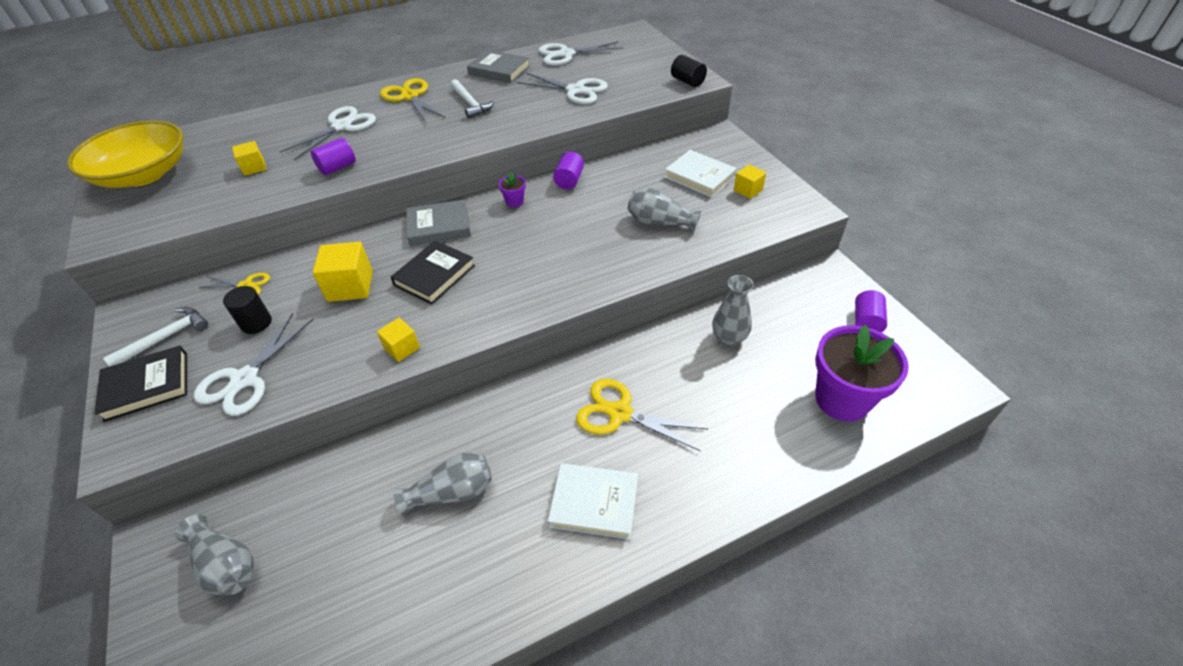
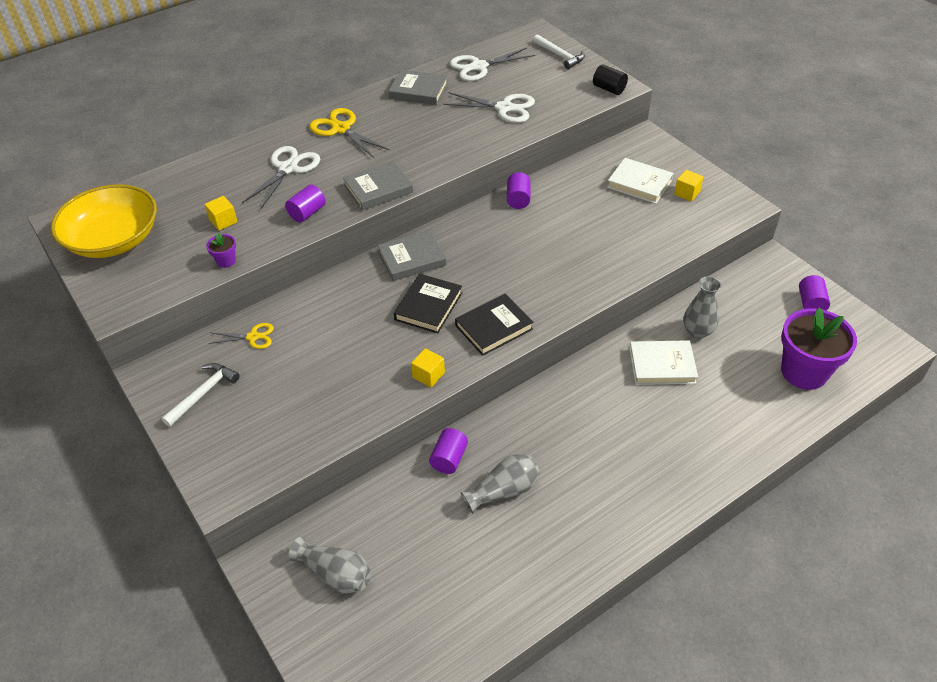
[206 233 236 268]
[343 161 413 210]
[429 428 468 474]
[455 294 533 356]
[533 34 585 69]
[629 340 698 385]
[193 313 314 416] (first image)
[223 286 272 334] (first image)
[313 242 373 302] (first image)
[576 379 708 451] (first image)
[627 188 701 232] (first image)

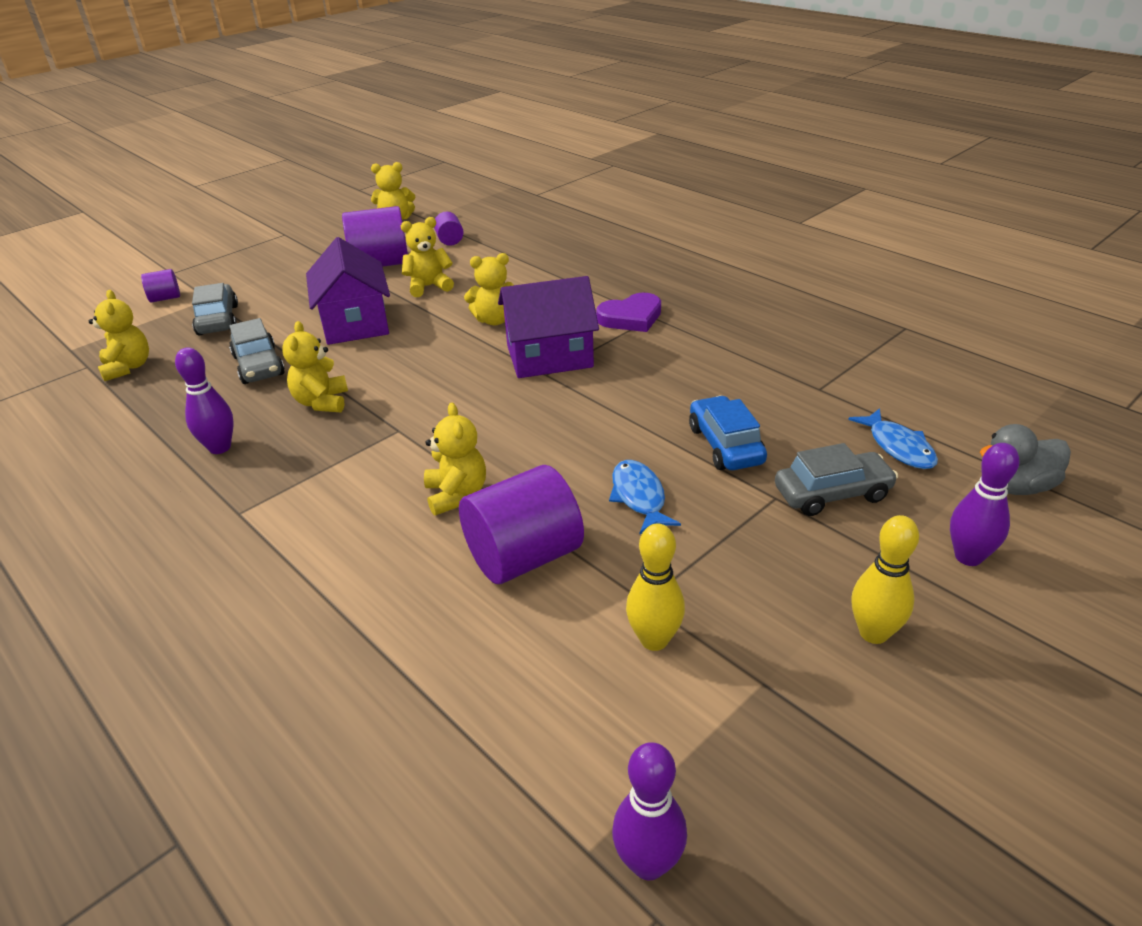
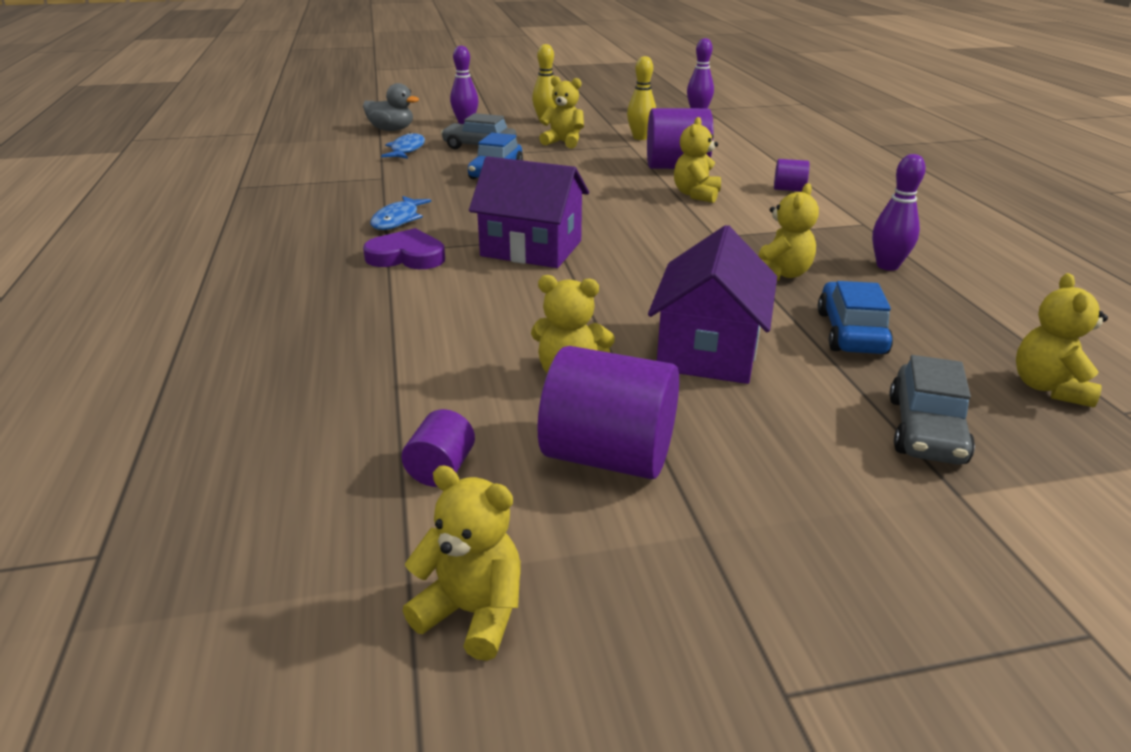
[370 196 431 230]
[539 76 584 148]
[774 159 810 192]
[818 281 893 354]

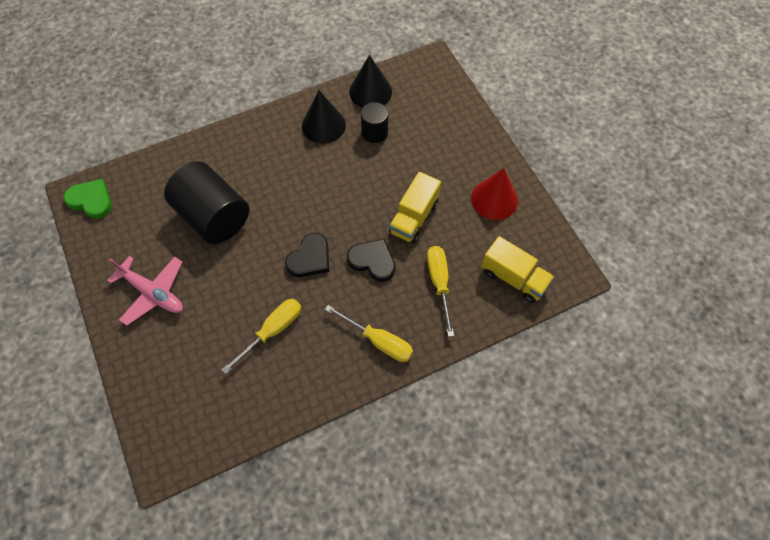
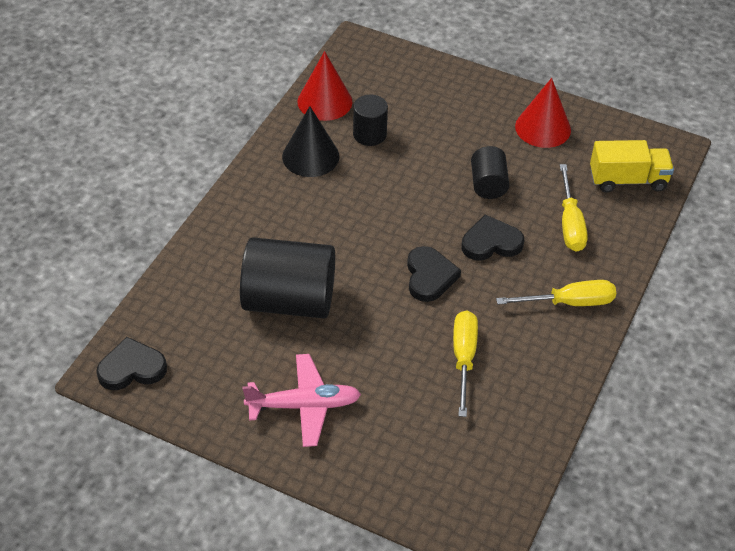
[96 337 167 390]
[297 51 352 121]
[471 146 509 199]
[560 164 588 252]

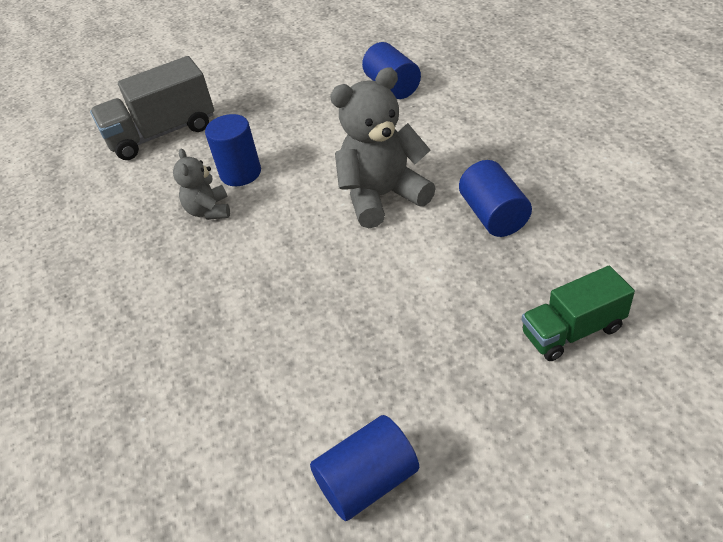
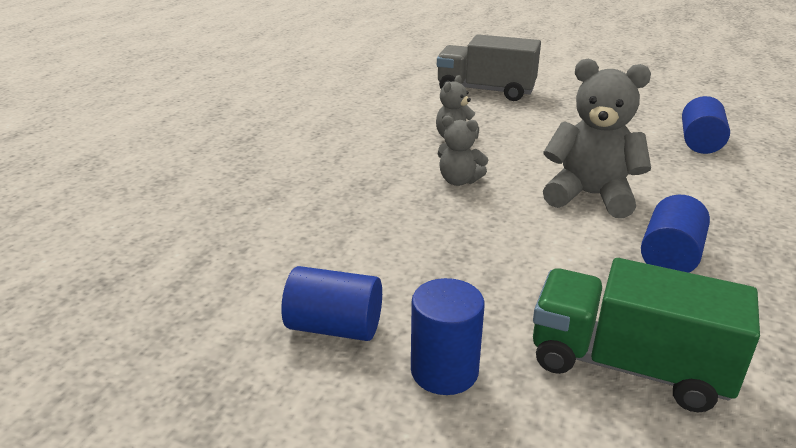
[411 278 485 395]
[438 116 488 186]
[533 258 760 413]

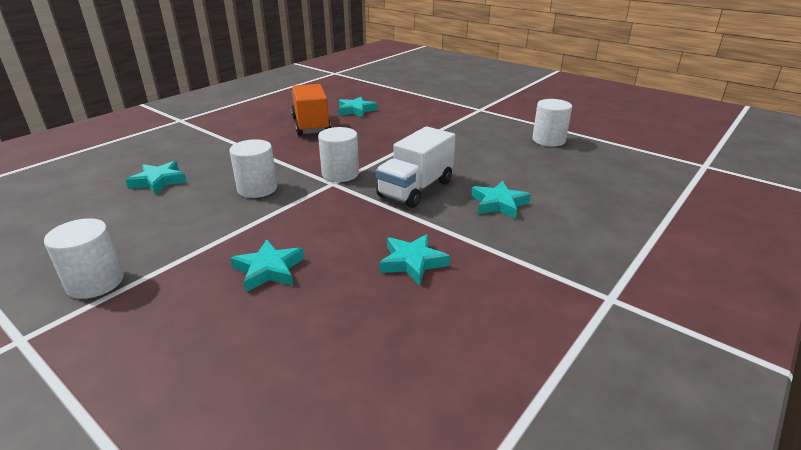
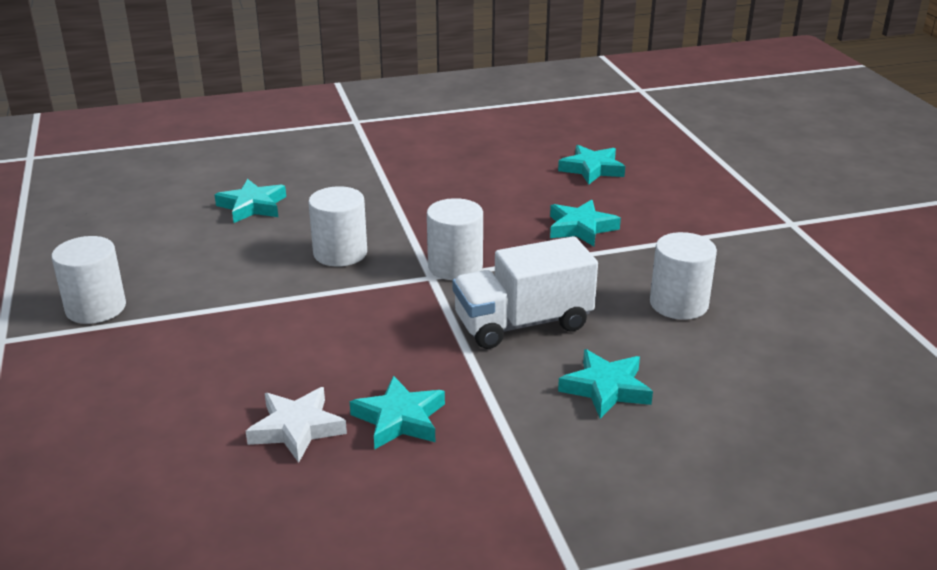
[246 387 347 463]
[550 200 621 246]
[650 232 717 320]
[291 84 331 136] (first image)

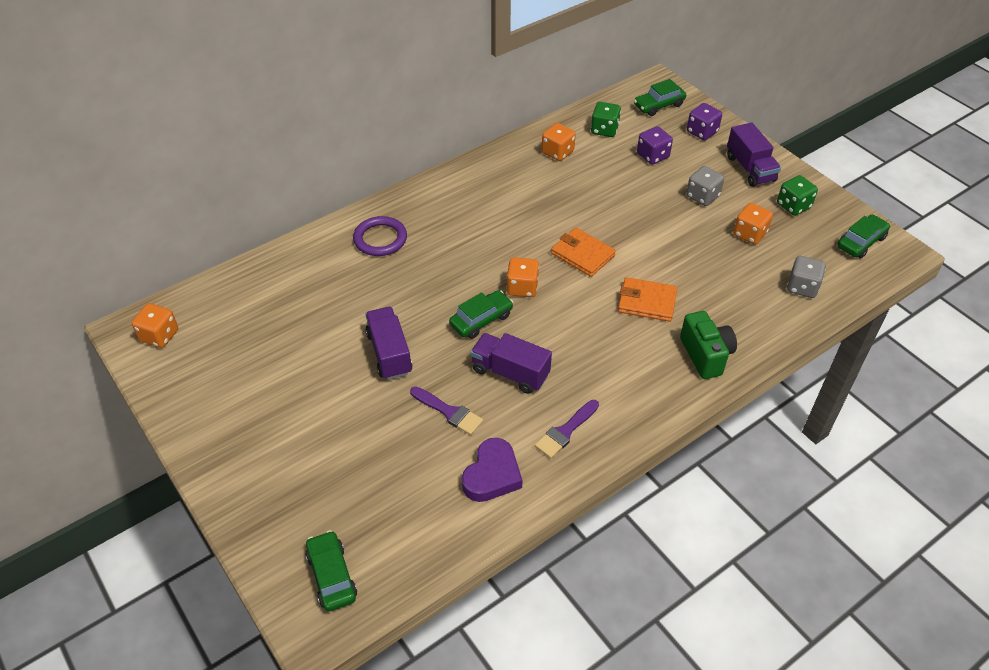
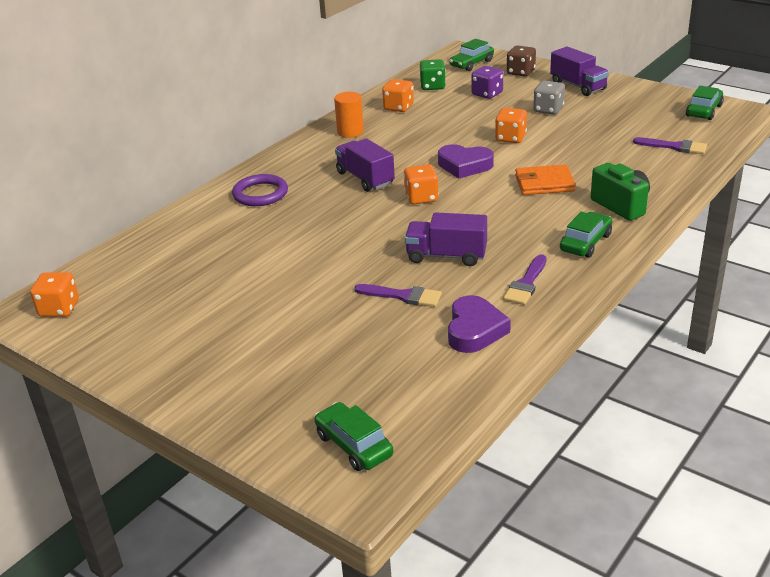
[334 92 364 138]
[335 139 395 192]
[438 144 494 178]
[495 108 527 143]
[507 45 536 77]
[560 212 612 258]
[633 137 707 154]
[777 175 818 216] (first image)

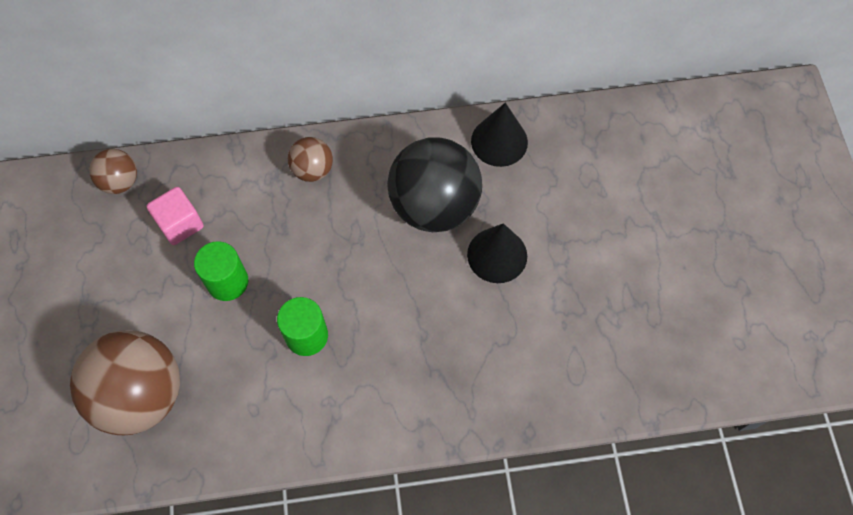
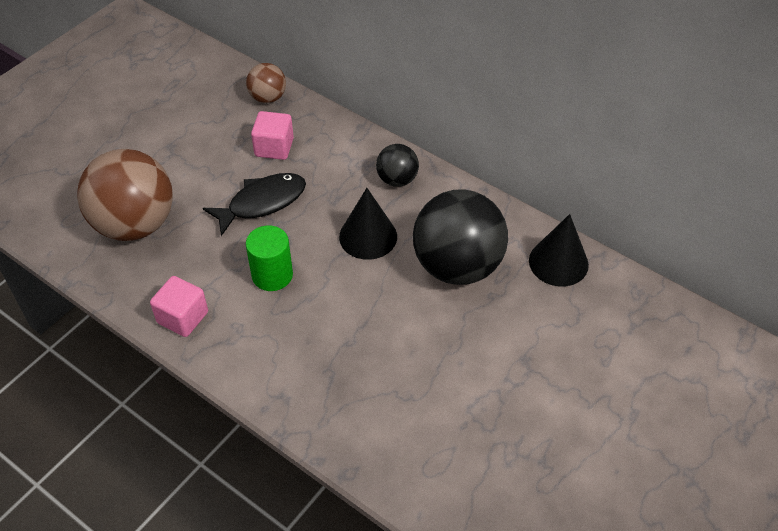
[150 276 208 337]
[203 173 306 236]
[339 188 397 260]
[376 144 419 187]

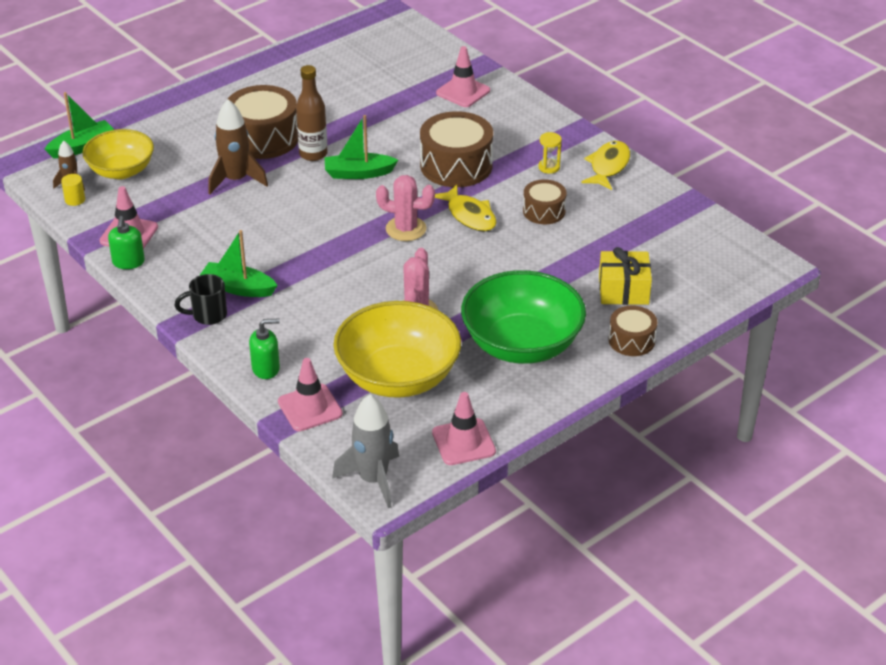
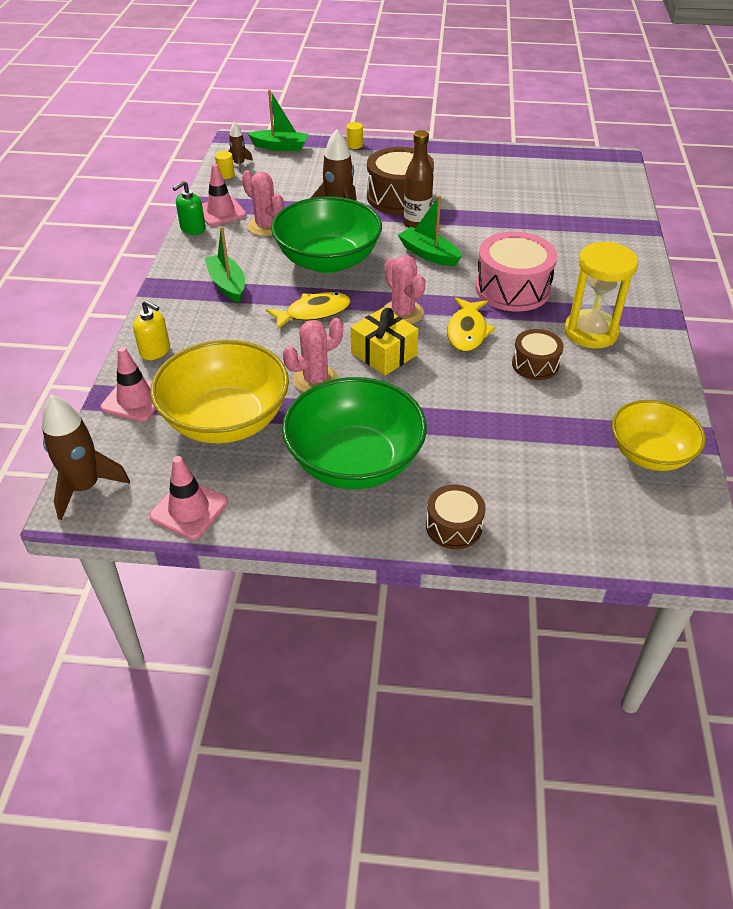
[42 395 130 520]
[133 300 170 360]
[242 170 284 236]
[266 292 351 330]
[271 197 382 273]
[346 122 363 149]
[351 307 419 376]
[475 232 557 312]
[565 242 638 348]
[612 400 706 471]
[175 274 227 325] (first image)
[436 46 490 107] (first image)

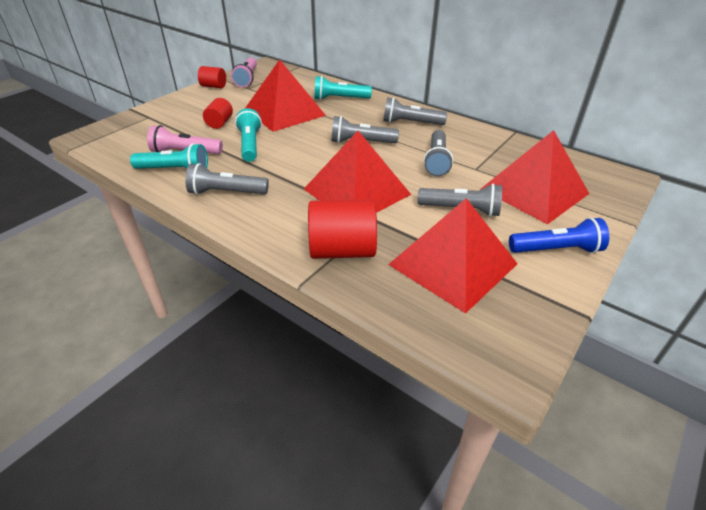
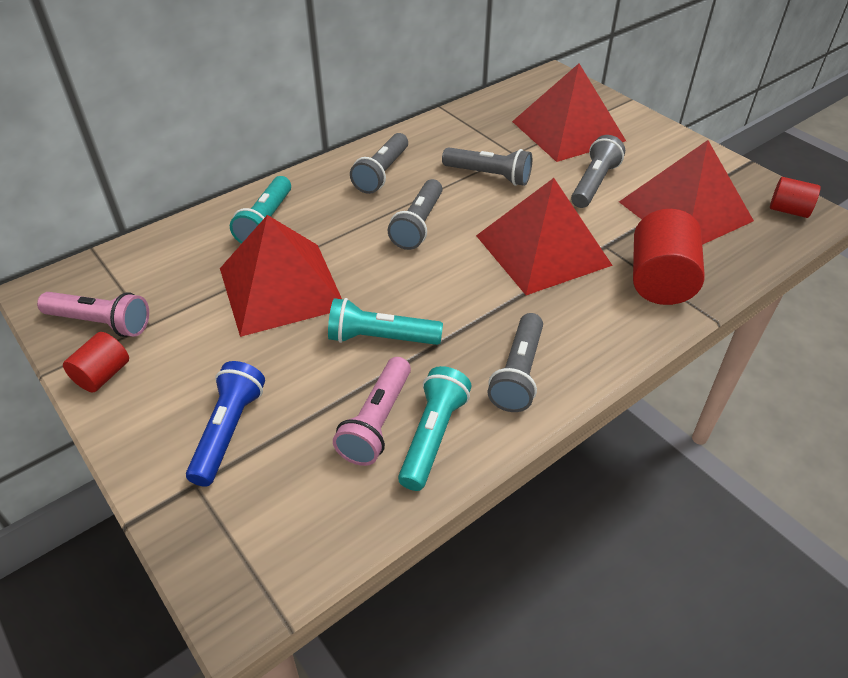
[186 361 265 487]
[770 177 821 218]

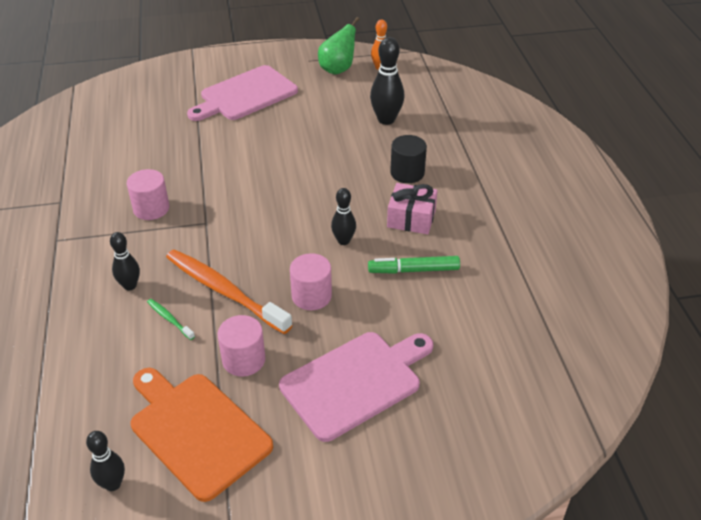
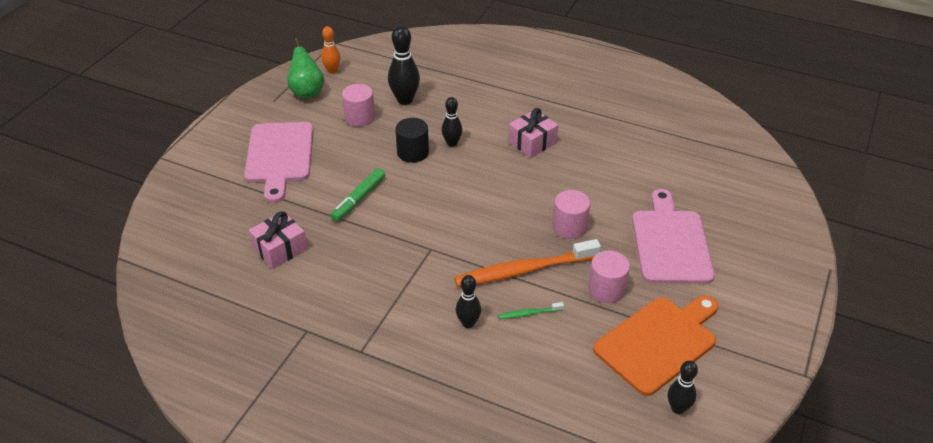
[249 211 307 269]
[330 168 385 222]
[342 84 375 127]
[395 118 429 163]
[442 97 462 147]
[593 295 719 396]

